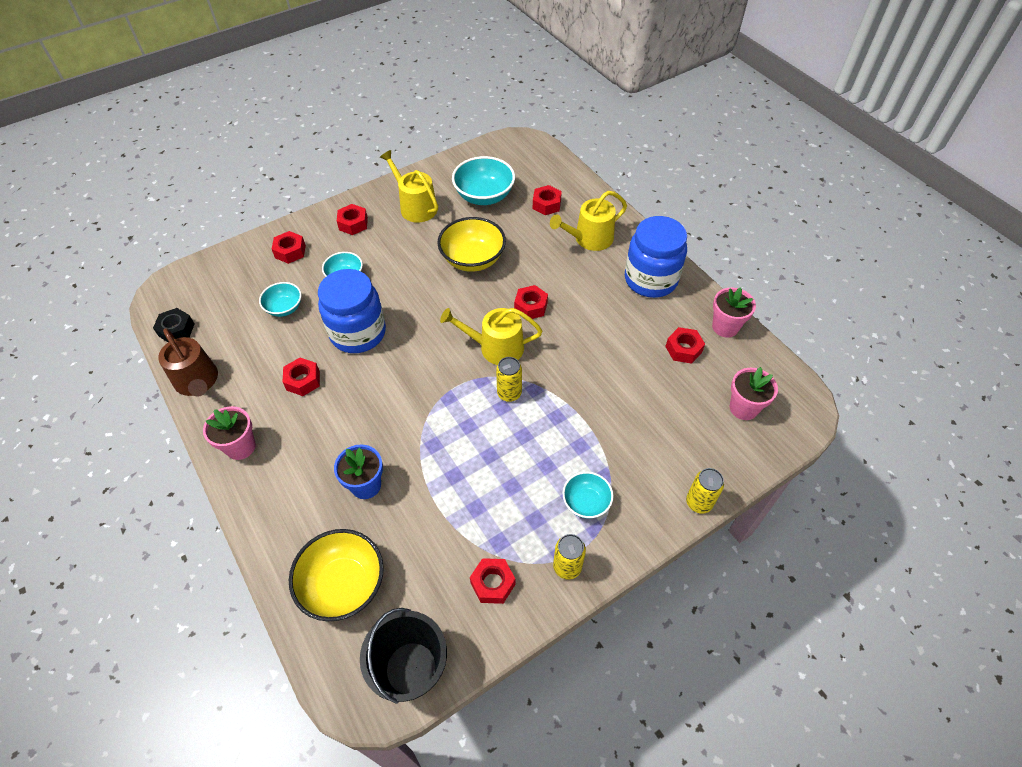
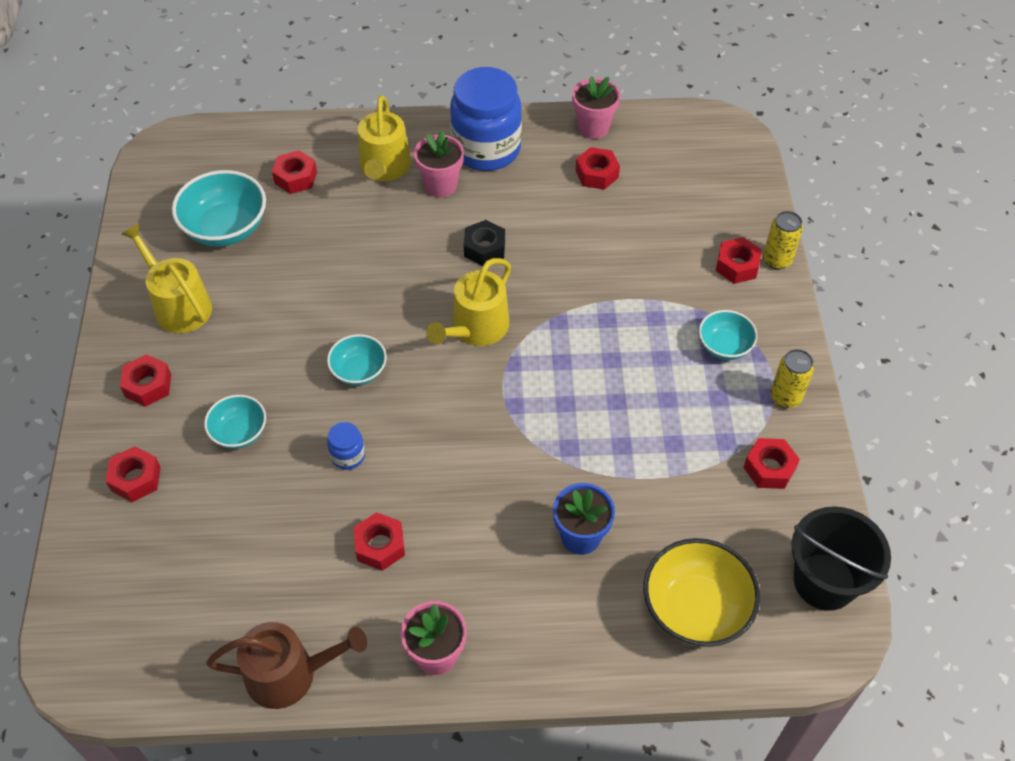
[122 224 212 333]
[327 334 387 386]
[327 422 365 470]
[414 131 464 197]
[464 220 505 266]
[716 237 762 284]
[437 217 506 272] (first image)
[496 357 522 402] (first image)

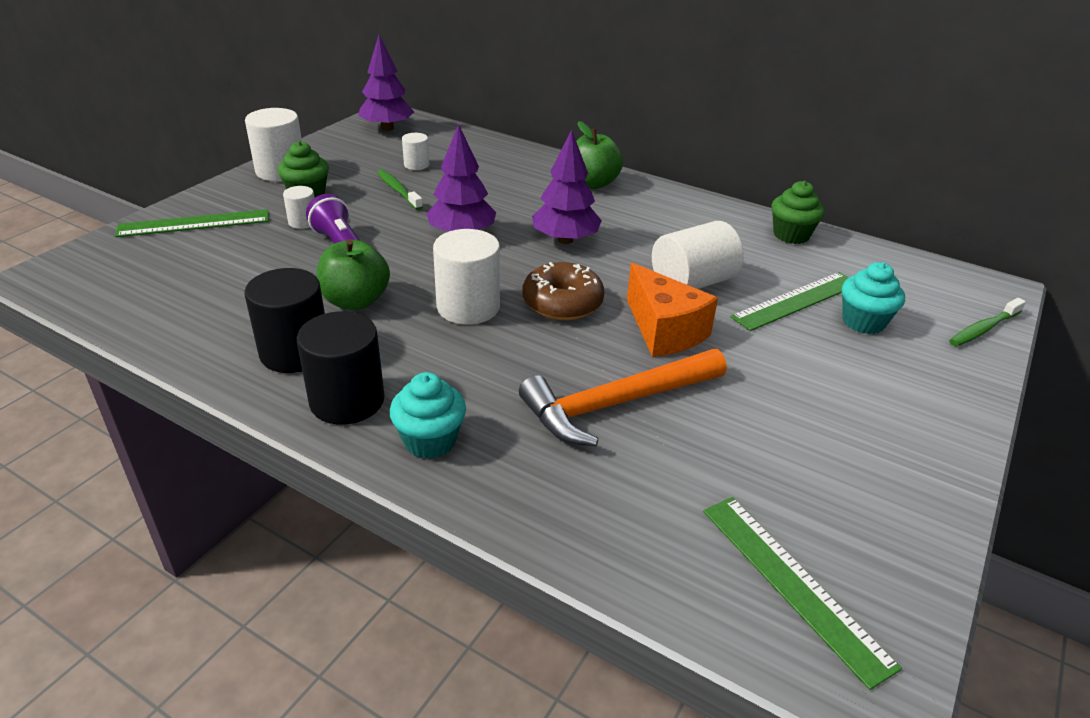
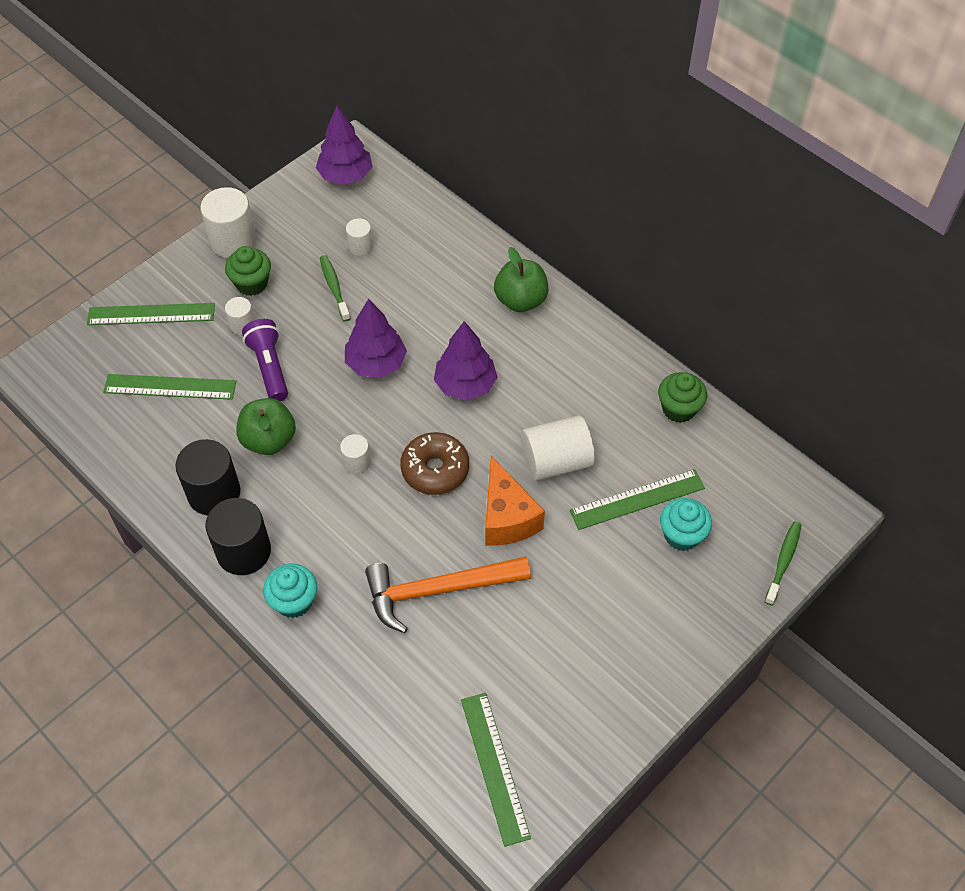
[103 374 236 400]
[340 434 371 474]
[765 521 802 605]

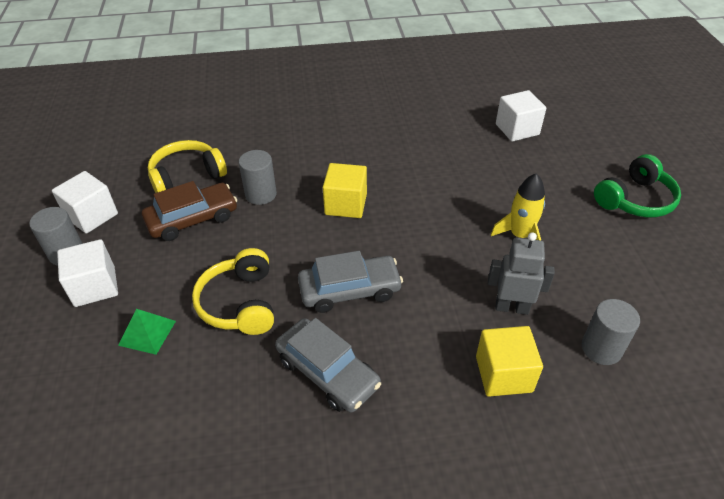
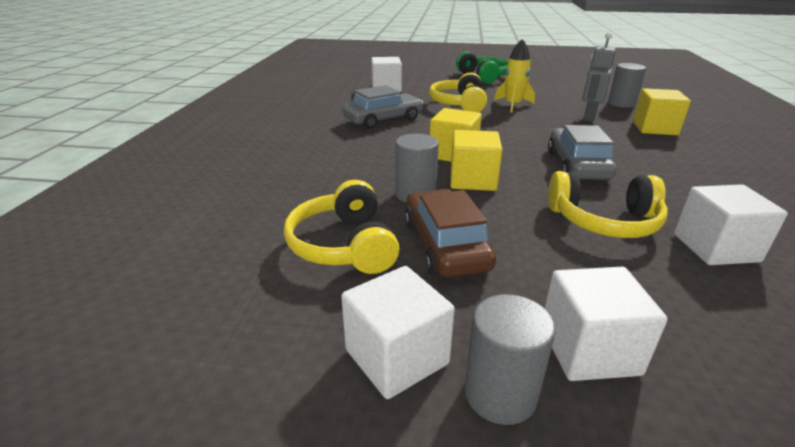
[343 85 423 129]
[429 72 487 112]
[450 130 502 191]
[674 184 788 265]
[118 309 176 355] (first image)

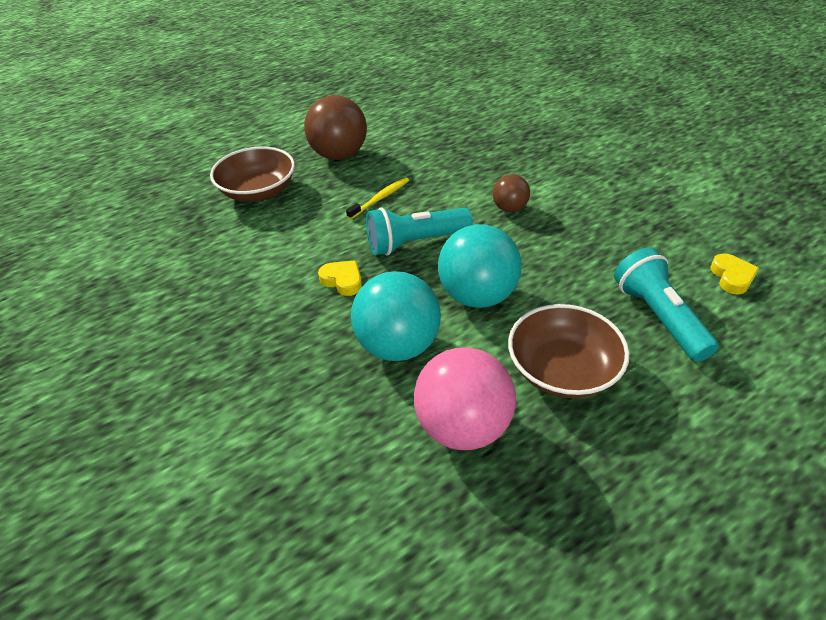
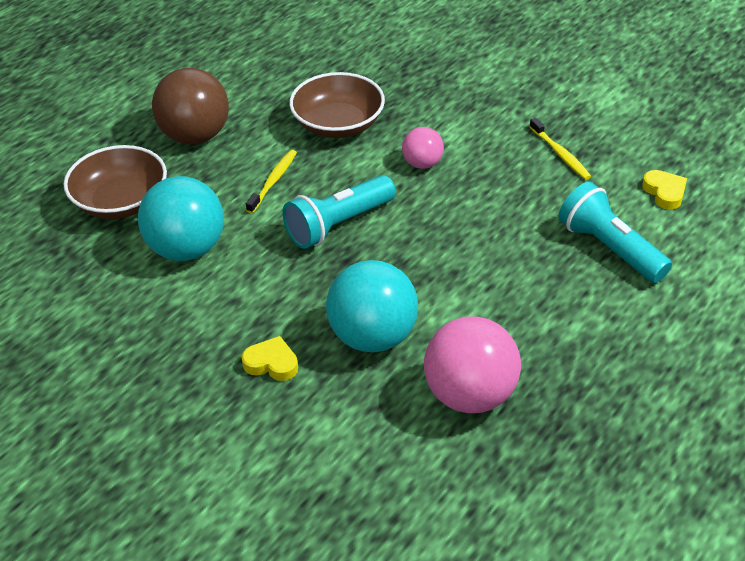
[138 176 224 261]
[241 336 298 381]
[289 72 385 138]
[402 127 444 169]
[530 118 591 180]

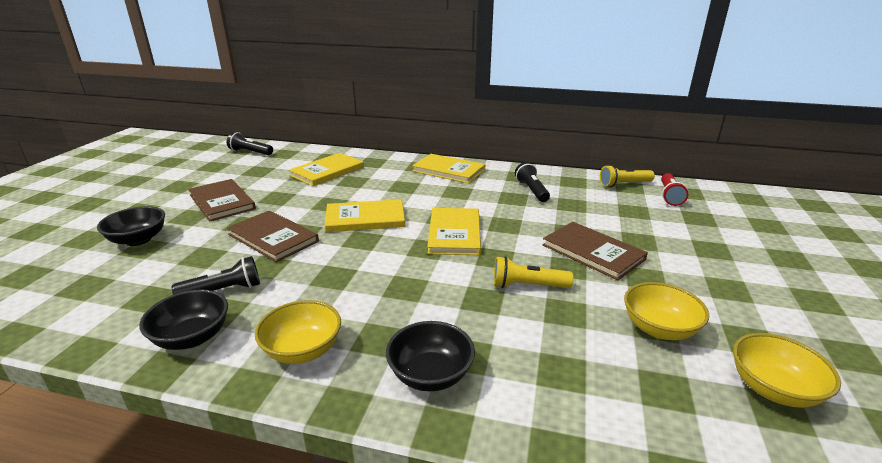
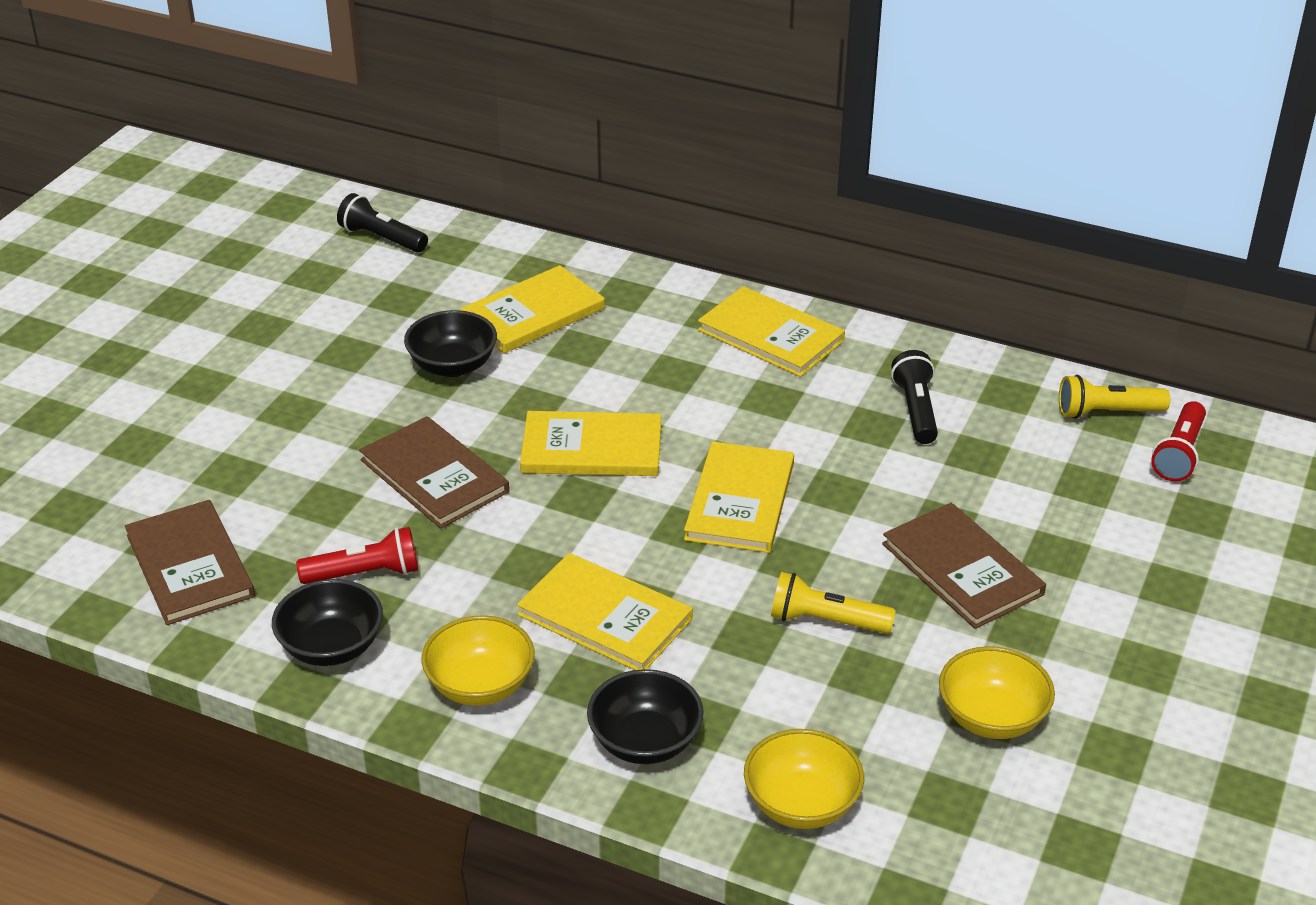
[125 500 255 625]
[296 527 418 584]
[404 310 497 377]
[517 553 693 670]
[744 729 864 829]

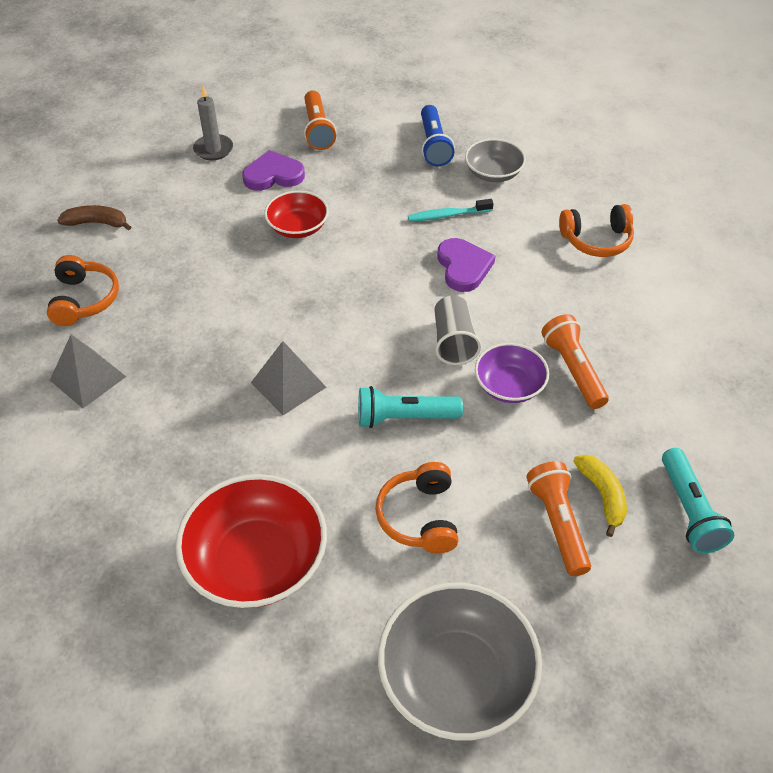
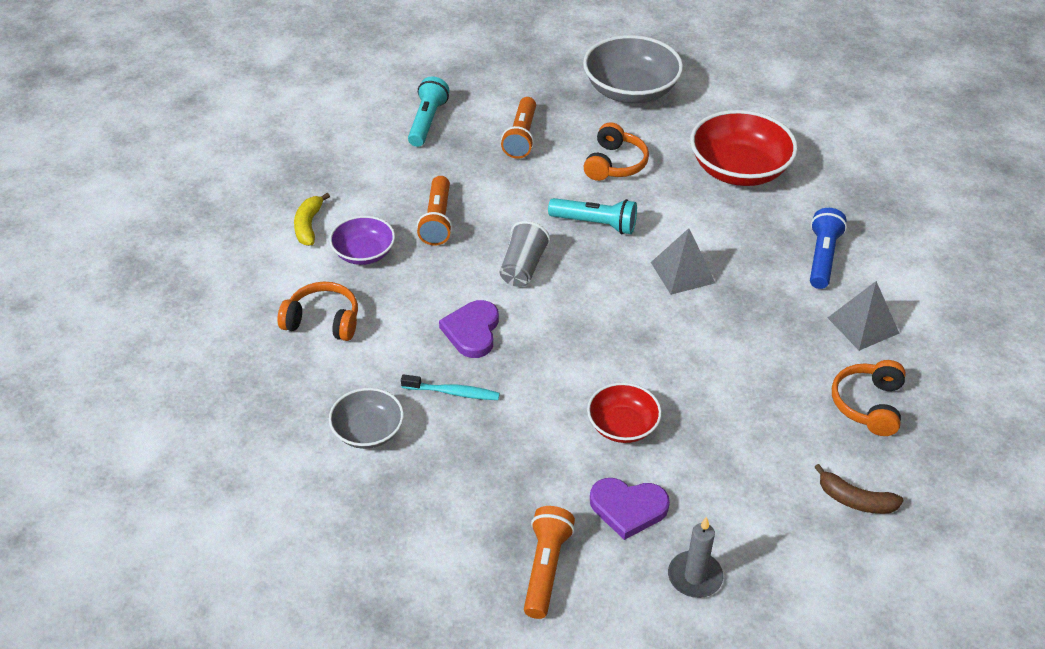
[294 193 330 246]
[329 216 395 265]
[810 208 847 289]

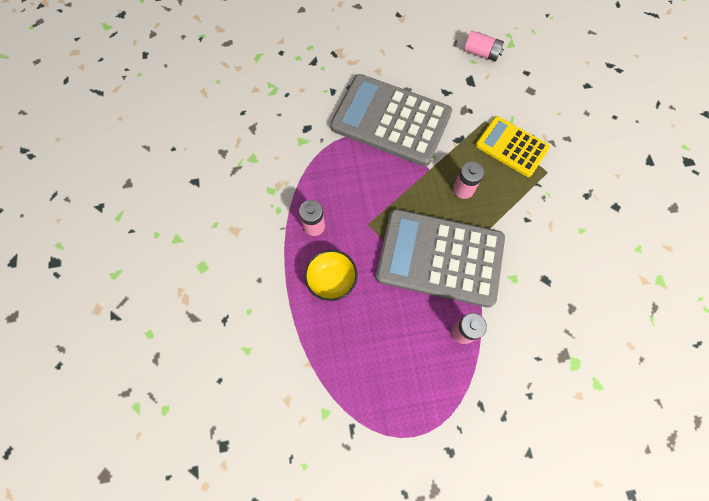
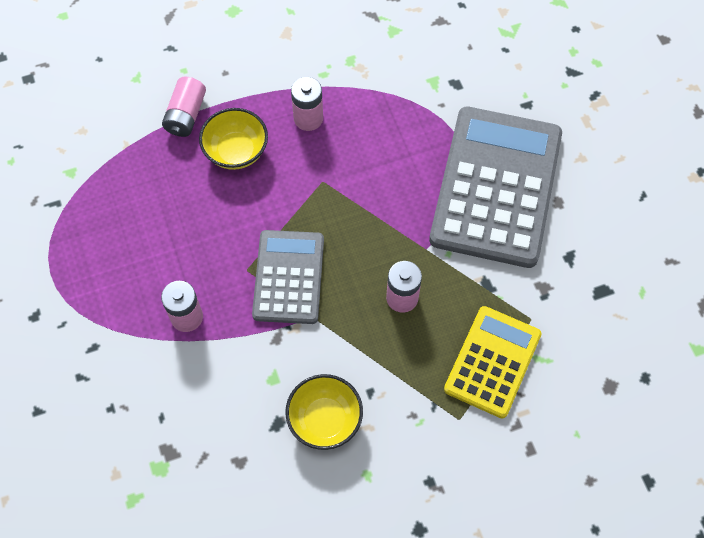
[162 77 206 137]
[252 230 324 324]
[285 374 363 450]

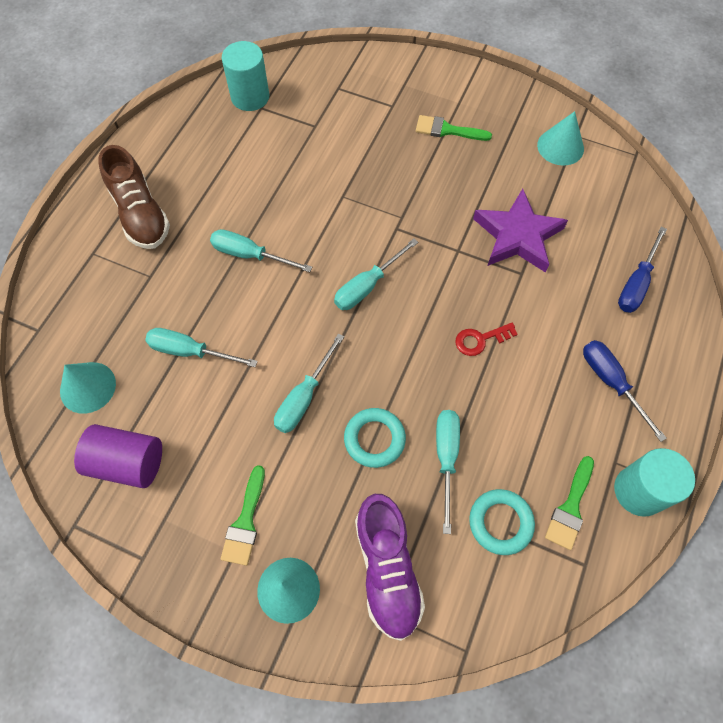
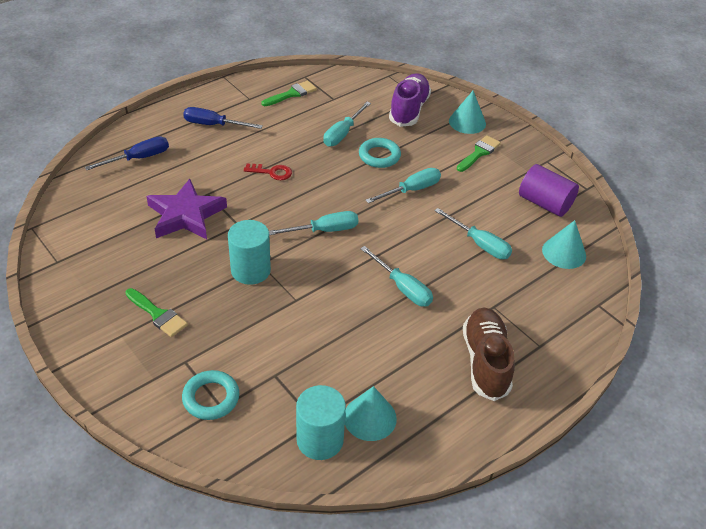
[182 370 239 420]
[183 107 263 129]
[228 220 271 285]
[345 386 397 441]

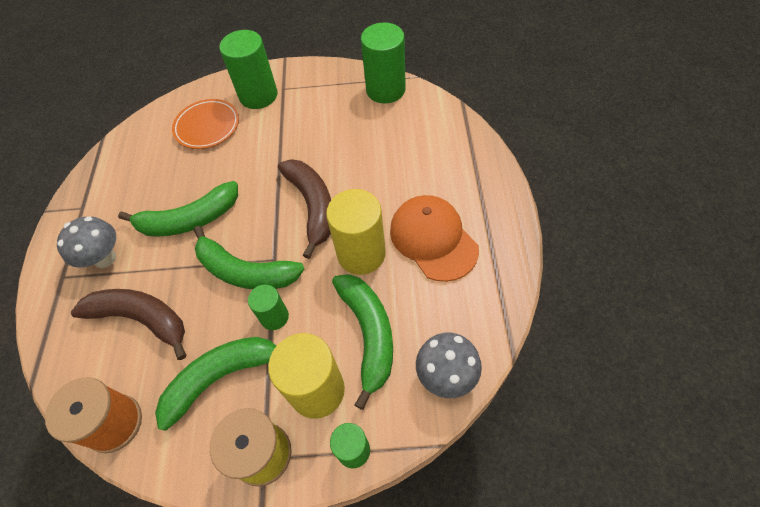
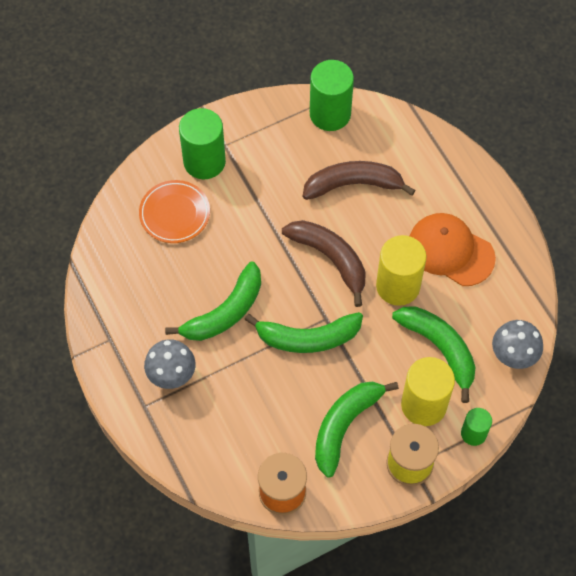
[303 161 416 200]
[248 285 289 330] (first image)

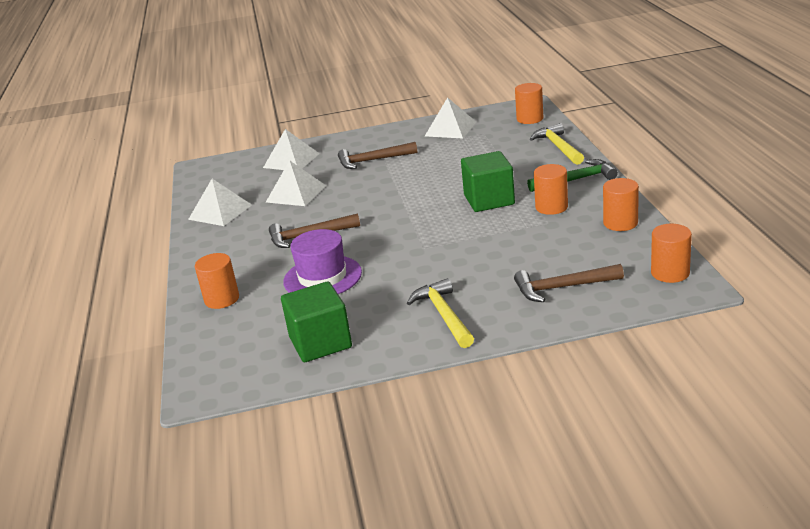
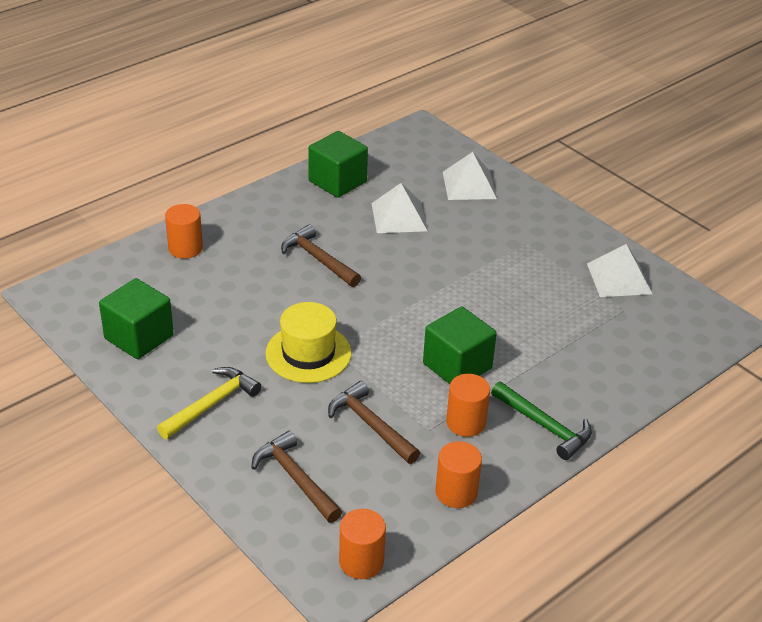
[265 302 351 383]
[308 131 368 198]
[328 381 420 464]
[283 229 362 294] (first image)
[515 83 543 124] (first image)
[530 123 584 165] (first image)

